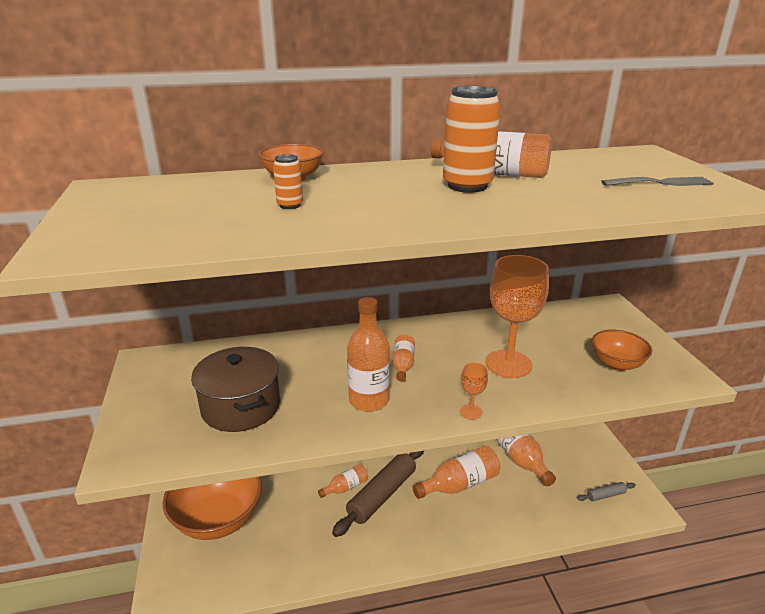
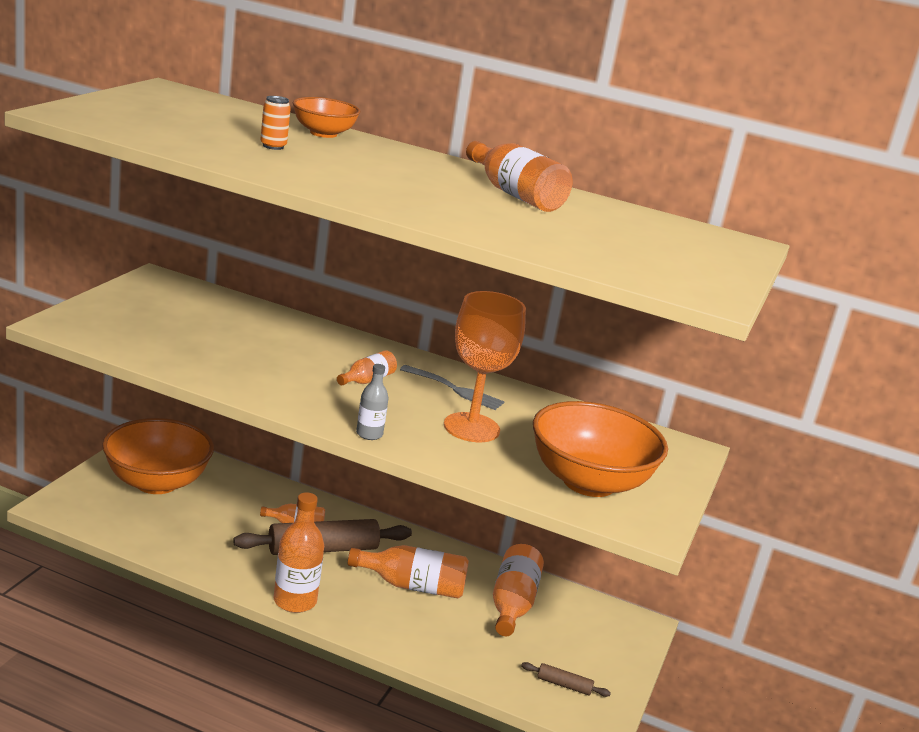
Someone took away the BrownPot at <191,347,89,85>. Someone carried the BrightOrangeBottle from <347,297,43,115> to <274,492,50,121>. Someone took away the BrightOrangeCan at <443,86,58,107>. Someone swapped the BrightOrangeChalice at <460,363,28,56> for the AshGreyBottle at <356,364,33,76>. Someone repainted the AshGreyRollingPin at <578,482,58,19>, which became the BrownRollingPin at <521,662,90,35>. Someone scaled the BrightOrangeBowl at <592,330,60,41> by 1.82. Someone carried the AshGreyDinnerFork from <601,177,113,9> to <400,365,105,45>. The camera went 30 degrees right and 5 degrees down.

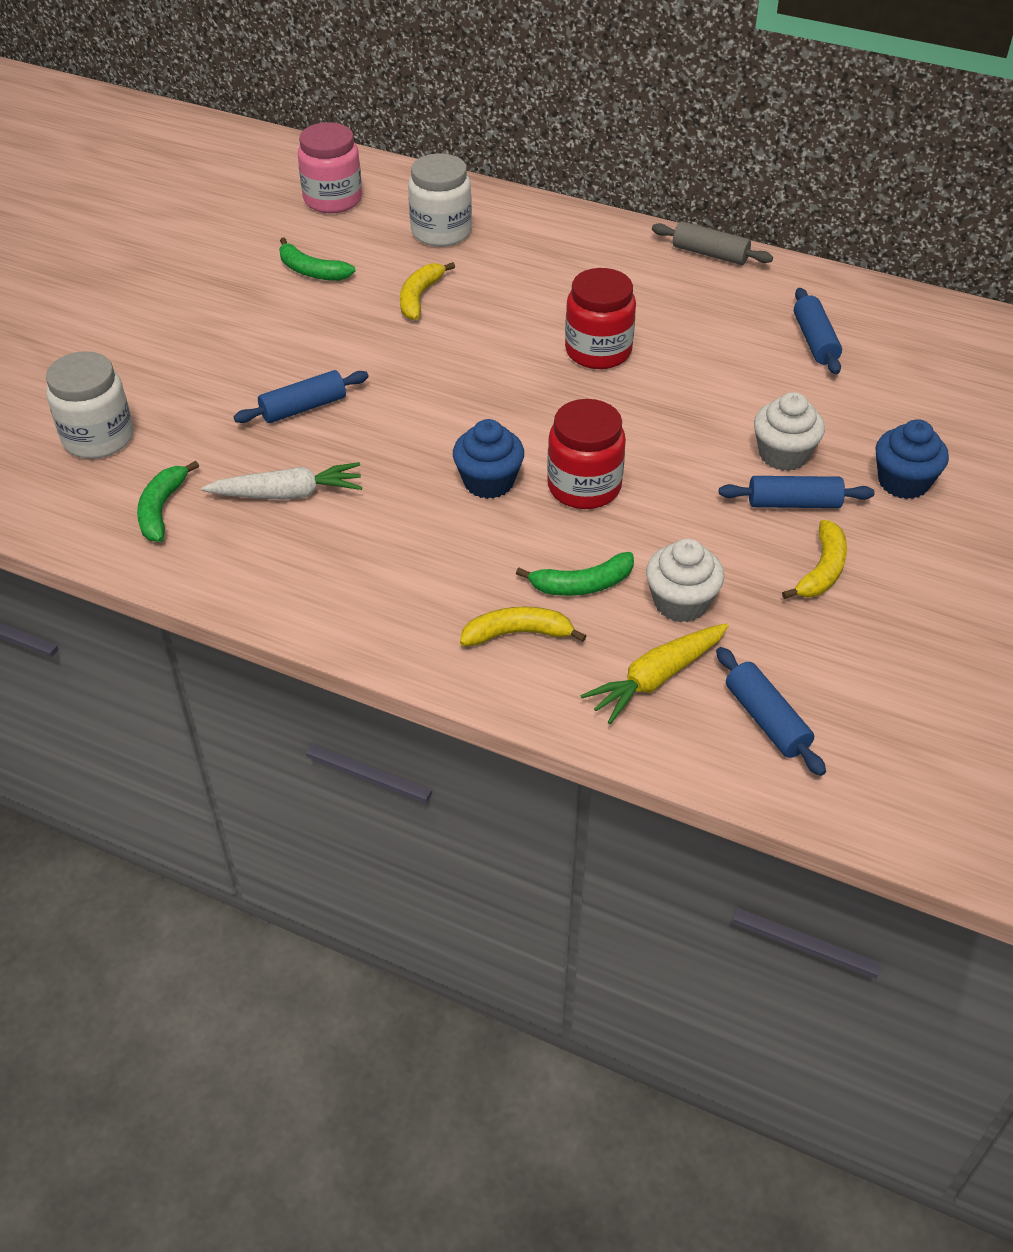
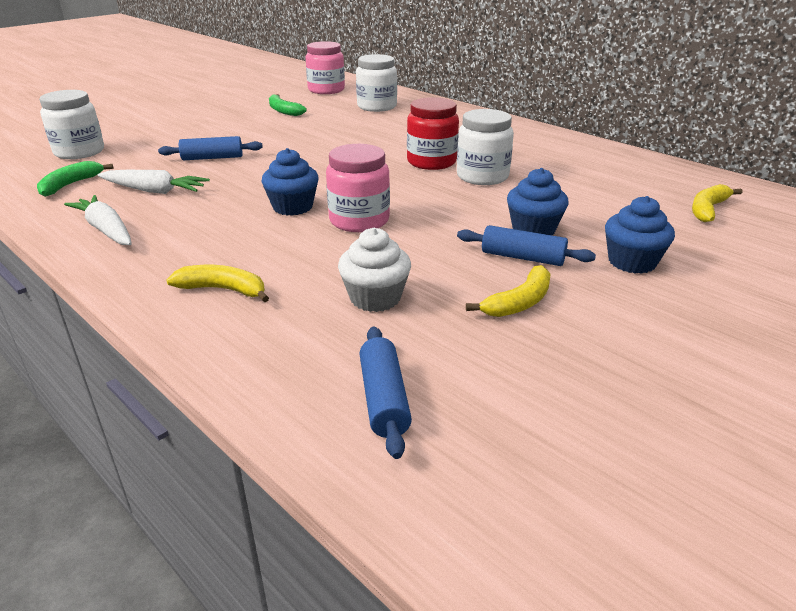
Someone carried the GoldenToyBanana from <400,262,55,58> to <692,184,51,38>. Someone took away the LeafGreenToyBanana at <516,552,118,44>. Someone repainted the CrimsonJar at <547,399,79,110>, which became the RosePinkJar at <326,144,64,88>. Someone took away the GoldenToyCarrot at <580,623,149,101>. Someone took away the AshGreyRollingPin at <652,221,121,44>. Someone repainted the SnowWhiteFairyCake at <754,392,71,79>, which became the RoyalBlueFairyCake at <507,168,62,67>. Someone took away the RoyalBlueRollingPin at <794,288,48,86>. Someone put down the SnowWhiteToyCarrot at <64,195,68,50>. Someone put down the SnowWhiteJar at <457,109,57,76>. The camera went 20 degrees right and 15 degrees down.

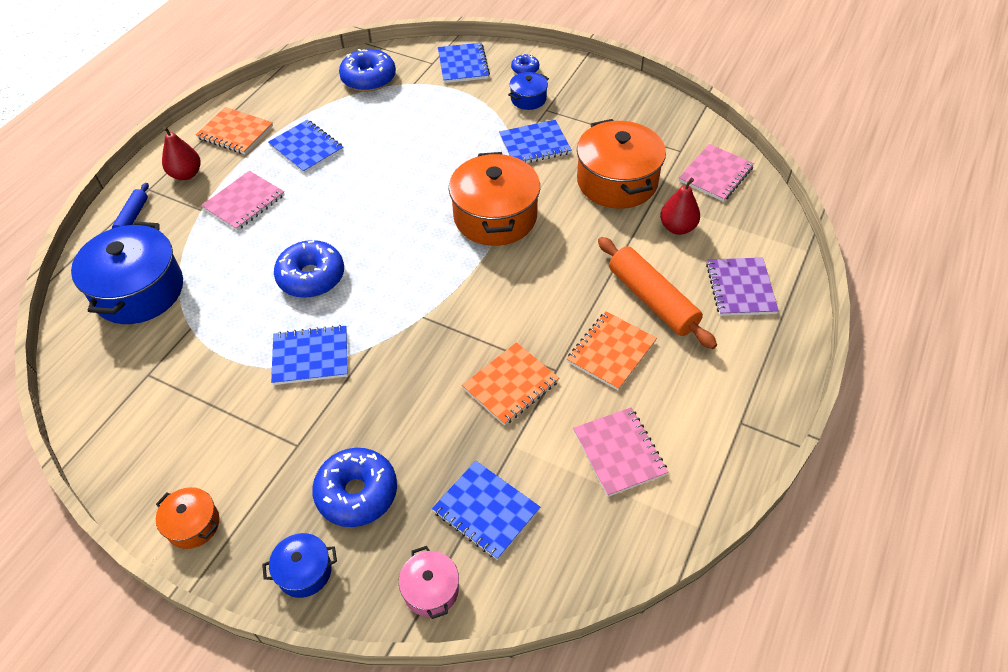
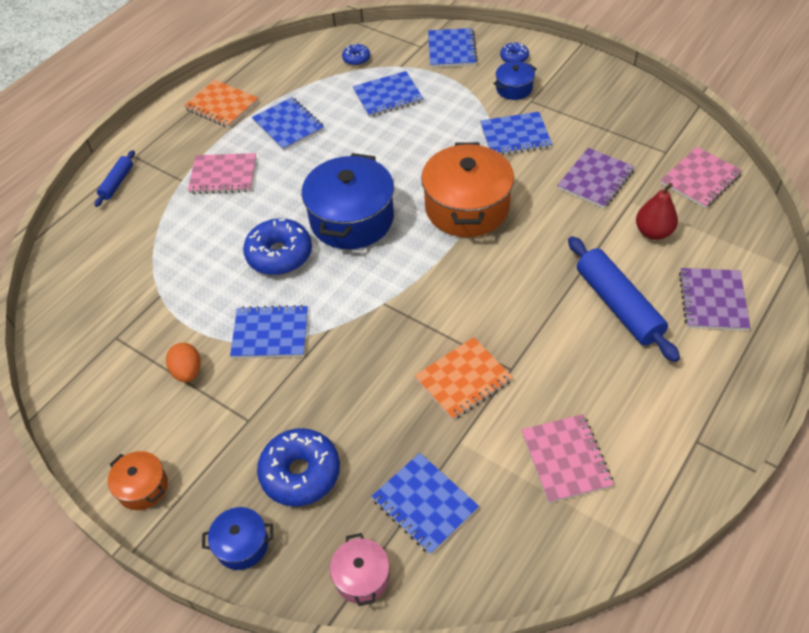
Someone carried the RoyalBluePot from <71,221,112,103> to <302,153,92,96>. Someone took away the CrimsonPear at <162,126,39,54>. Someone rotated the RosePinkExerciseBook at <201,171,84,60> by 45 degrees clockwise. Someone scaled the RoyalBlueDoughnut at <339,49,57,43> by 0.51. Someone took away the BrightOrangeExerciseBook at <567,311,90,79>. Someone swapped the BrightOrangePot at <577,119,89,90> for the VioletExerciseBook at <557,148,78,60>. Someone repainted the BrightOrangeRollingPin at <598,237,119,112>, which became the RoyalBlueRollingPin at <568,236,112,126>. Someone put down the BrightOrangeToyEgg at <166,343,35,39>. Someone put down the RoyalBlueExerciseBook at <353,71,71,46>. The camera went 10 degrees right and 0 degrees up.

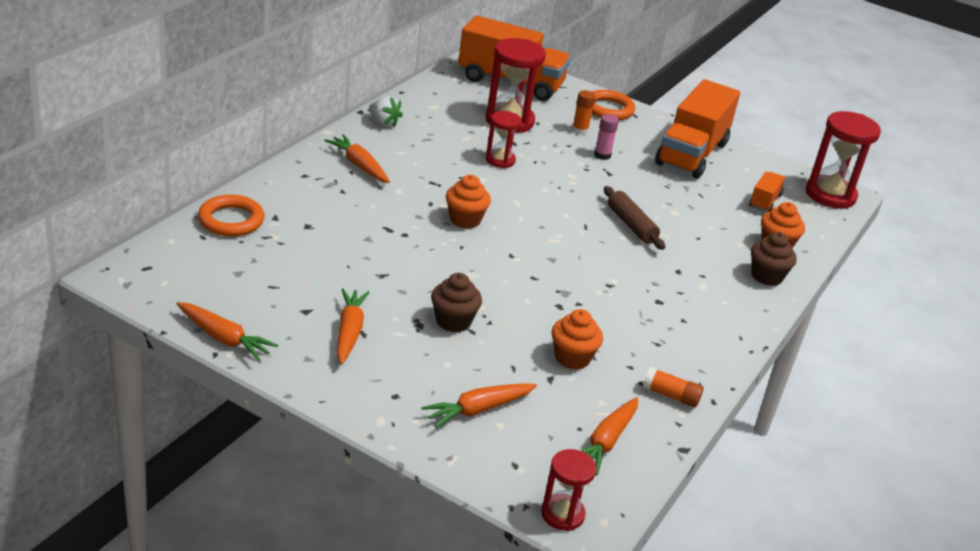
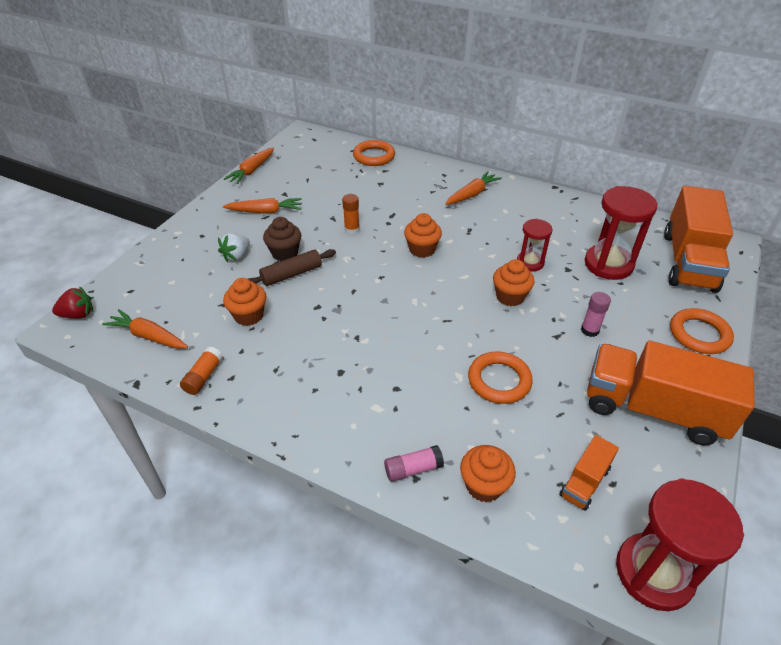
Someone carried the SnowWhiteBerry from <369,96,34,31> to <218,233,32,29>. Someone took away the BrightOrangeToyCarrot at <421,383,116,45>. Someone swapped the CrimsonSandglass at <541,449,55,82> for the CrimsonBerry at <52,286,41,33>. Someone carried the BrightOrangeStickOfGlue from <572,90,23,45> to <342,194,18,40>. Someone carried the BrownRollingPin from <604,186,61,64> to <248,249,88,37>. Someone rotated the BrightOrangeToyTruck at <749,172,37,40> by 105 degrees clockwise. Someone swapped the BrownFairyCake at <751,232,46,54> for the RosePinkStickOfGlue at <384,445,60,37>. Someone put down the BrightOrangeTorus at <468,351,65,53>. Someone put down the BrightOrangeFairyCake at <493,259,41,47>. The camera went 90 degrees right and 10 degrees up.

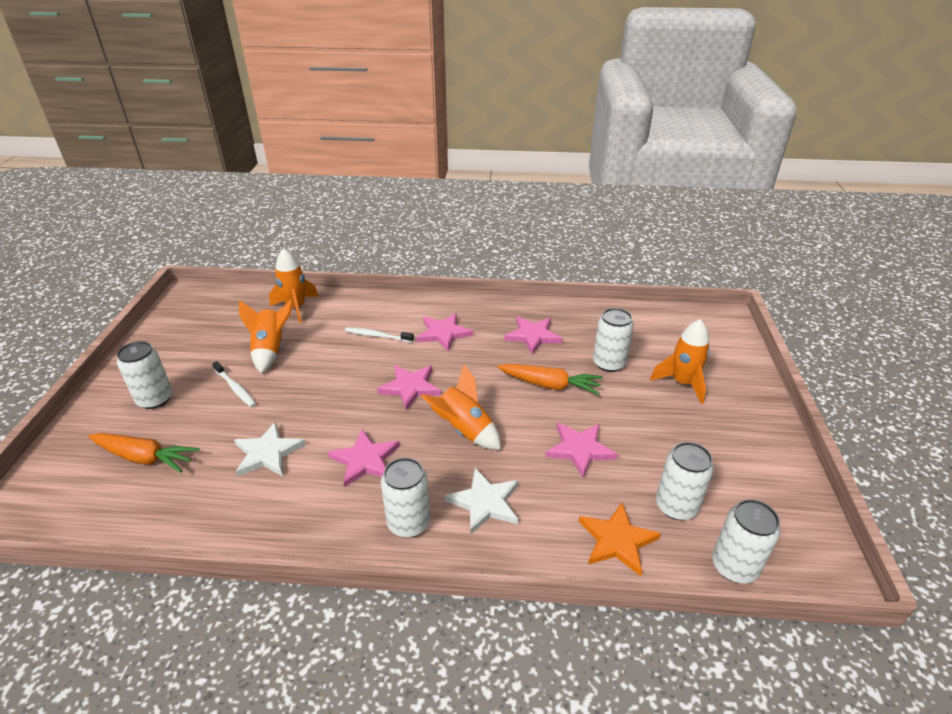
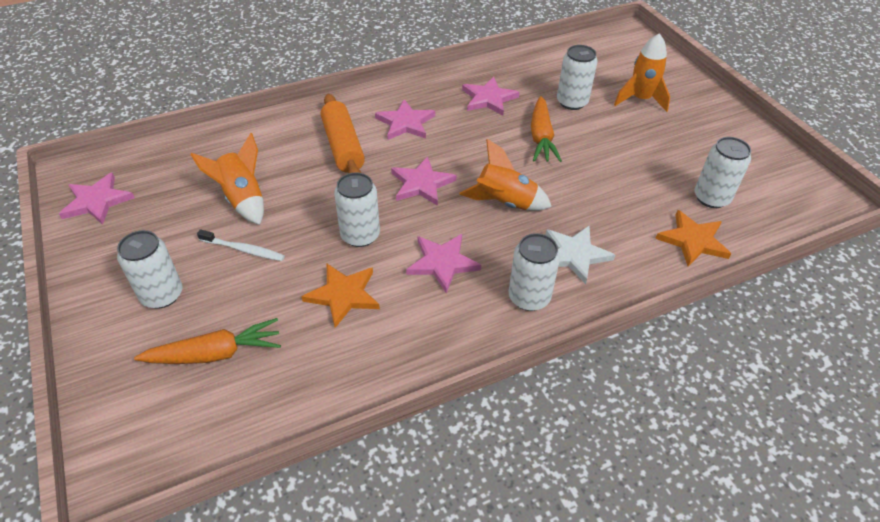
Someone repainted the SnowWhiteStarShape at <234,422,72,55>, which became the BrightOrangeStarShape at <301,264,79,64>. Someone took away the BrightOrangeSpaceship at <269,248,50,75>. Someone swapped the SnowWhiteDentalBrush at <345,327,69,16> for the BrightOrangeRollingPin at <321,94,44,80>. Someone rotated the BrightOrangeToyCarrot at <497,364,106,31> by 105 degrees clockwise. Someone carried the RosePinkStarShape from <545,422,73,56> to <59,173,75,52>. Someone carried the SnowWhiteCan from <712,499,69,84> to <334,172,46,75>. The camera went 30 degrees left and 10 degrees up.

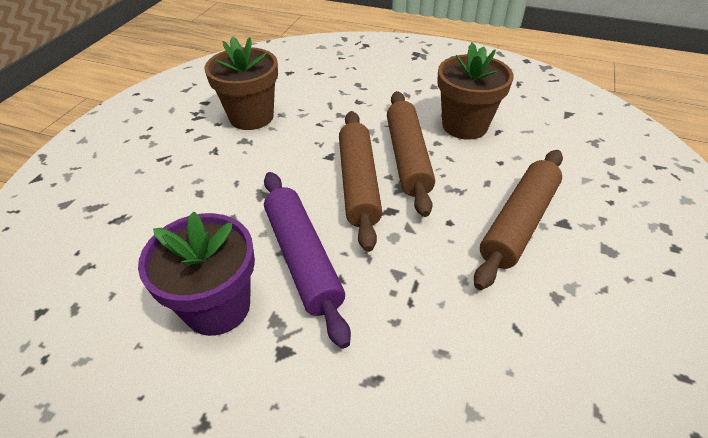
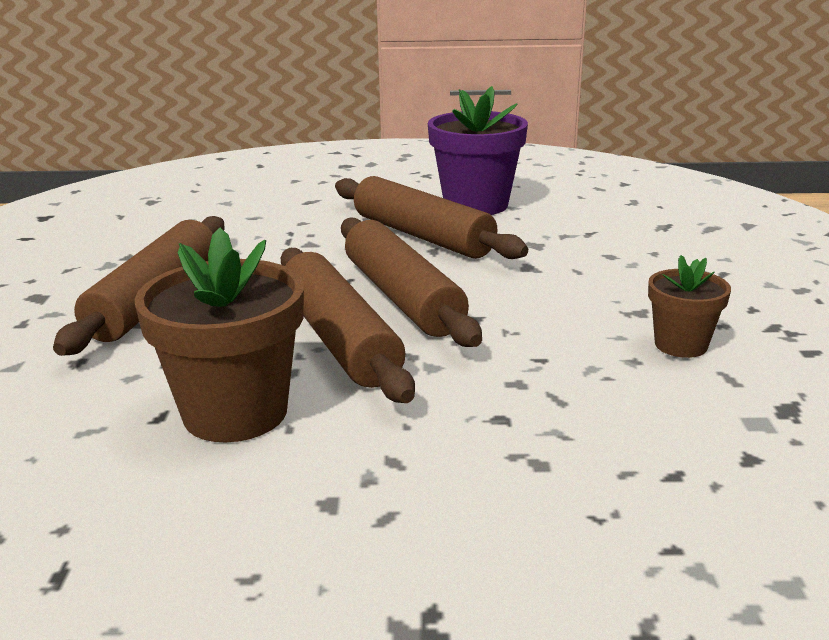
Someone scaled the BrownPlantPot at <204,36,74,94> by 0.56. Someone repainted the VioletRollingPin at <264,172,87,177>, which became the BrownRollingPin at <335,176,193,83>. The camera went 160 degrees right and 20 degrees down.

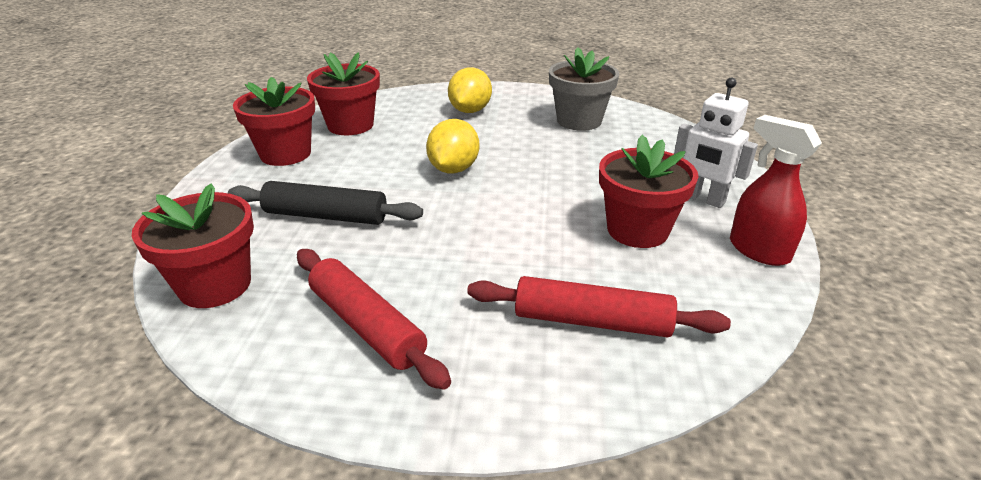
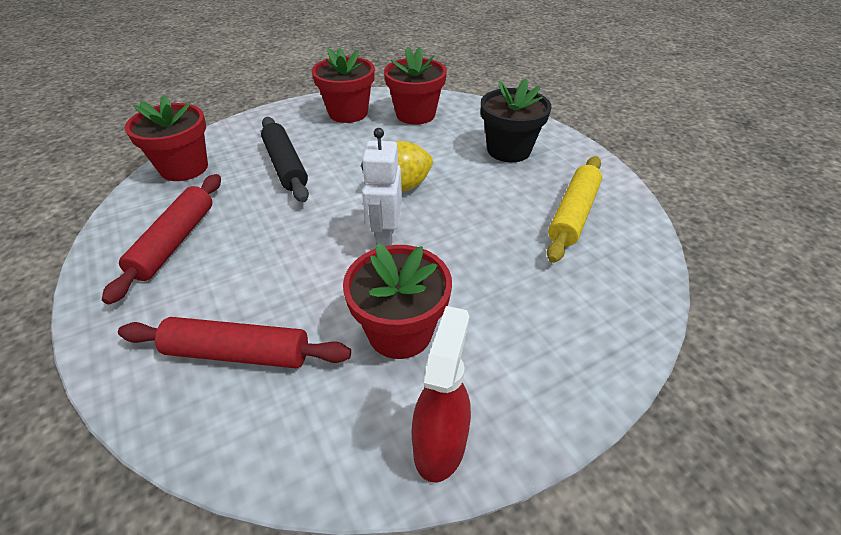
Someone swapped the GoldenToyLemon at <448,67,44,46> for the BlackPlantPot at <481,79,71,83>. Someone rotated the CrimsonRollingPin at <467,276,264,61> by 60 degrees counterclockwise. Someone swapped the AshGreyPlantPot at <549,47,70,84> for the GoldenRollingPin at <547,156,55,107>. Someone carried the SnowWhiteRobot from <674,77,84,131> to <361,128,41,119>. The camera went 55 degrees right and 10 degrees up.

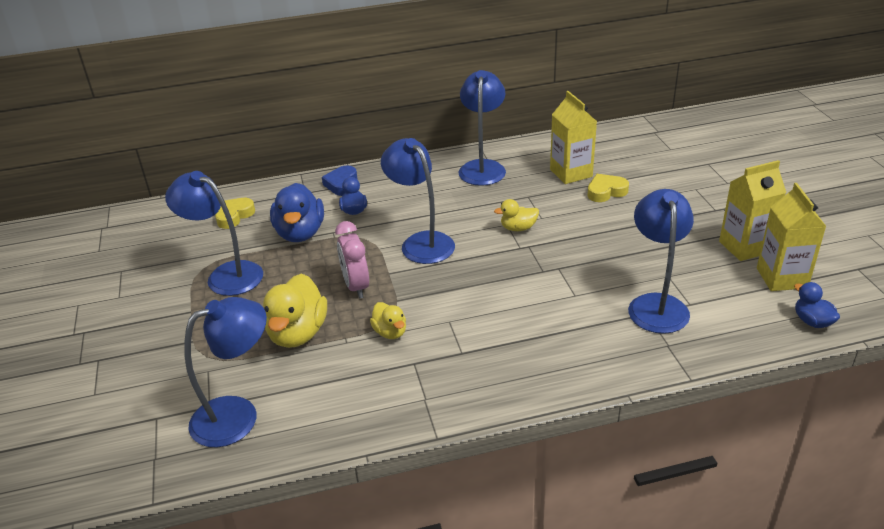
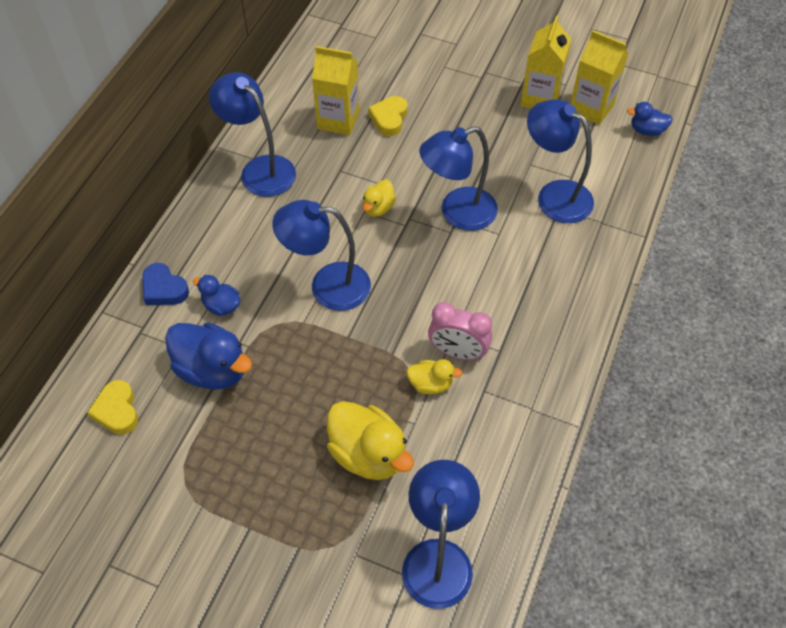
Someone carried the RoyalBlueLamp from <165,171,98,125> to <419,126,79,105>. Someone carried the RosePinkClock from <335,221,34,78> to <428,302,64,58>. The camera went 55 degrees left and 20 degrees up.

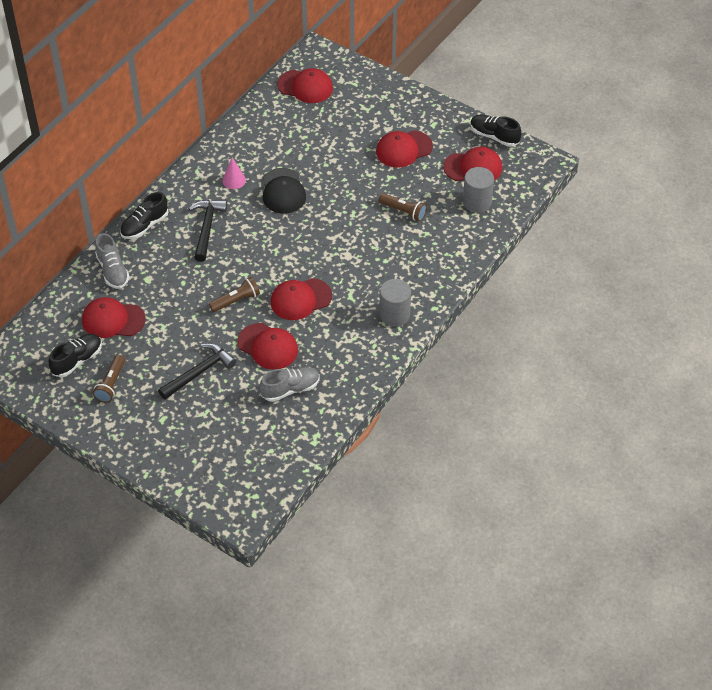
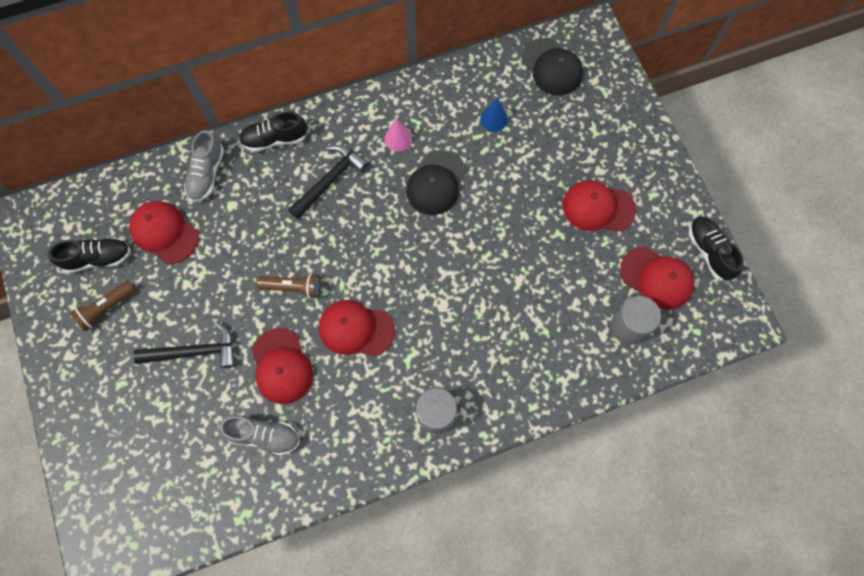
Someone repainted the CrimsonCap at <277,68,56,35>, which became the BlackCap at <522,38,61,57>. Someone took away the BrownFlashlight at <379,193,48,29>. Someone put down the RoyalBlueCone at <481,98,27,34>. The camera went 35 degrees right and 20 degrees up.

